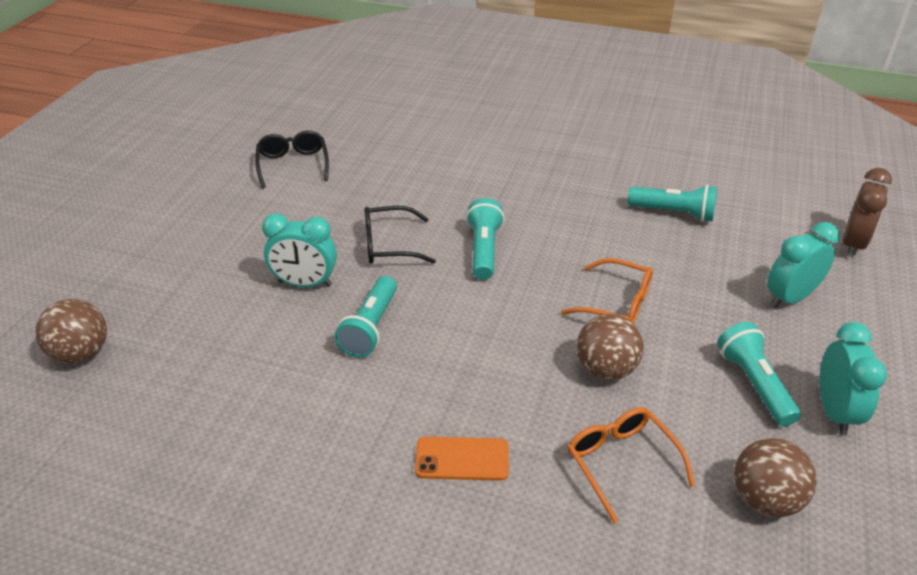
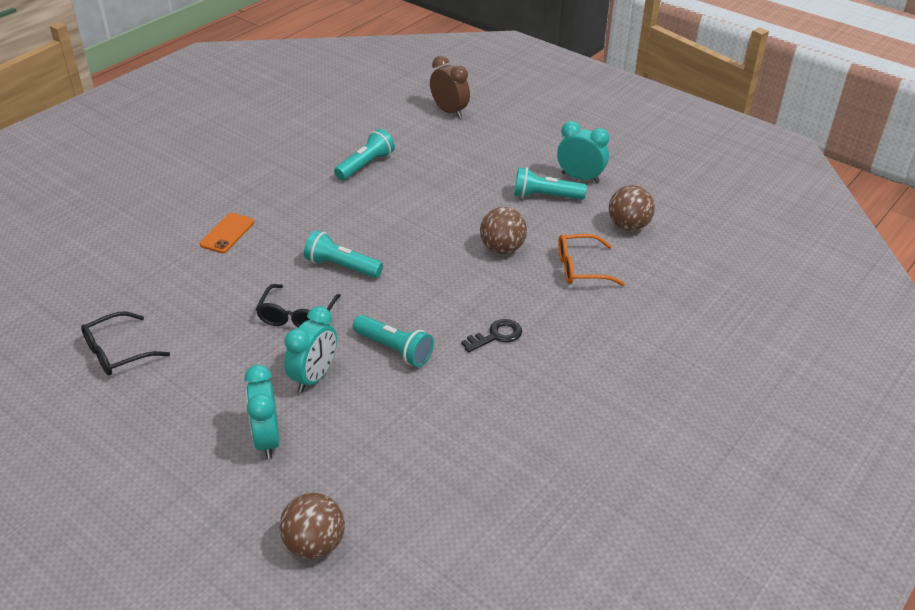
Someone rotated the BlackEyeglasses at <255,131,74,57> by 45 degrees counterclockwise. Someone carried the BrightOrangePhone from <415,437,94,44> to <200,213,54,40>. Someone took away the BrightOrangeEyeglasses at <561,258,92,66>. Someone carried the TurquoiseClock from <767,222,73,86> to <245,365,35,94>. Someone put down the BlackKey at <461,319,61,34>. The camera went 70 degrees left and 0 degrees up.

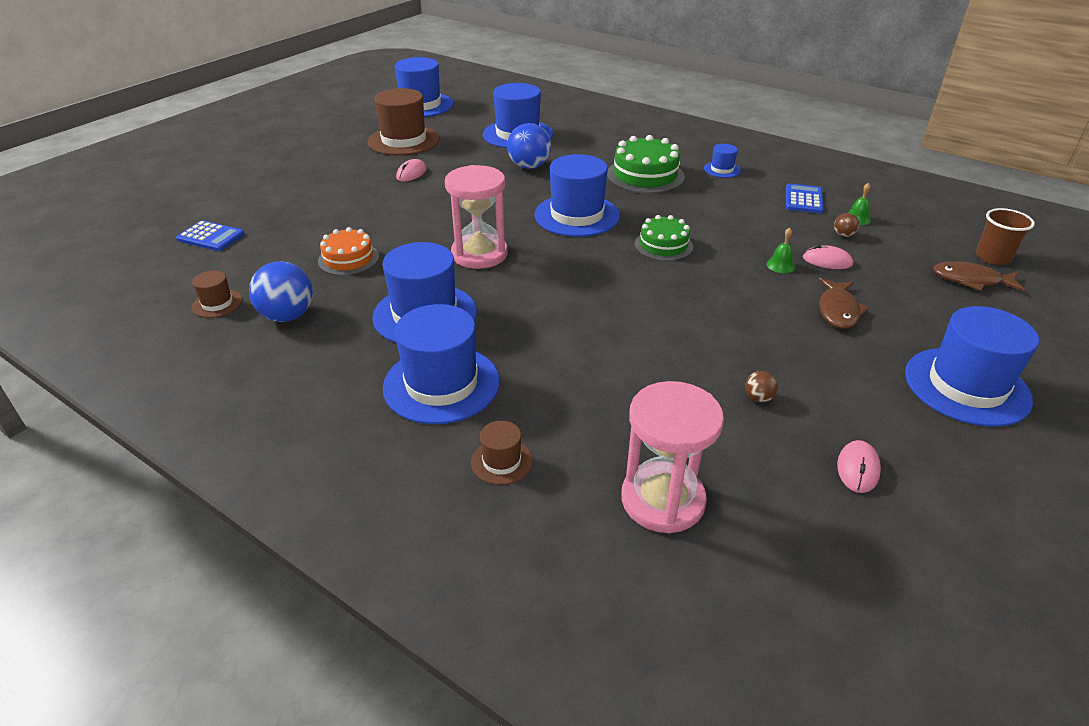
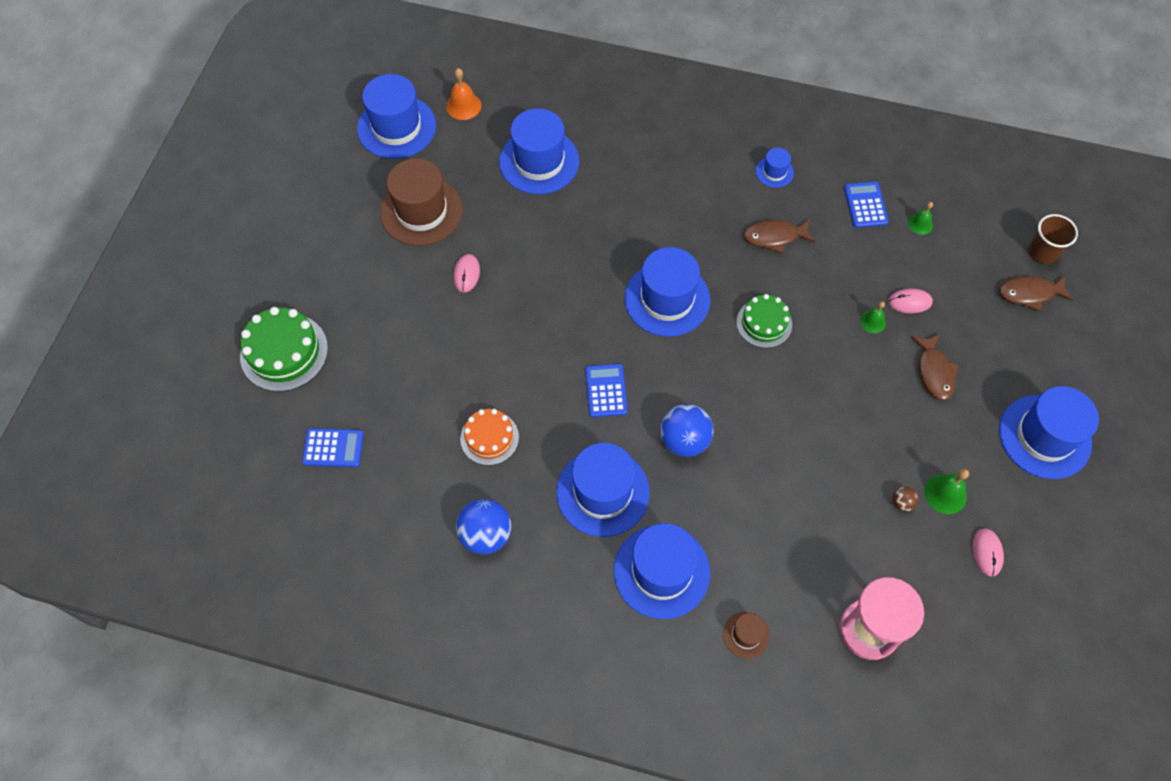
Someone took away the BrownTallHat at <192,270,50,48>. Someone swapped the RosePinkSandglass at <445,165,63,104> for the RoyalBluePocketCalculator at <585,364,43,53>. Someone carried the RoyalBlueSphere from <507,123,44,46> to <660,404,53,53>. Someone carried the LeafGreenLayerCake from <607,135,78,58> to <240,307,88,85>. Someone took away the BrownSphere at <834,213,25,24>. Someone put down the BrightOrangeHandBell at <446,68,35,52>. Someone put down the BrownToyFish at <744,219,71,34>. Someone put down the LeafGreenHandBell at <924,469,45,45>. The camera went 20 degrees left and 25 degrees up.

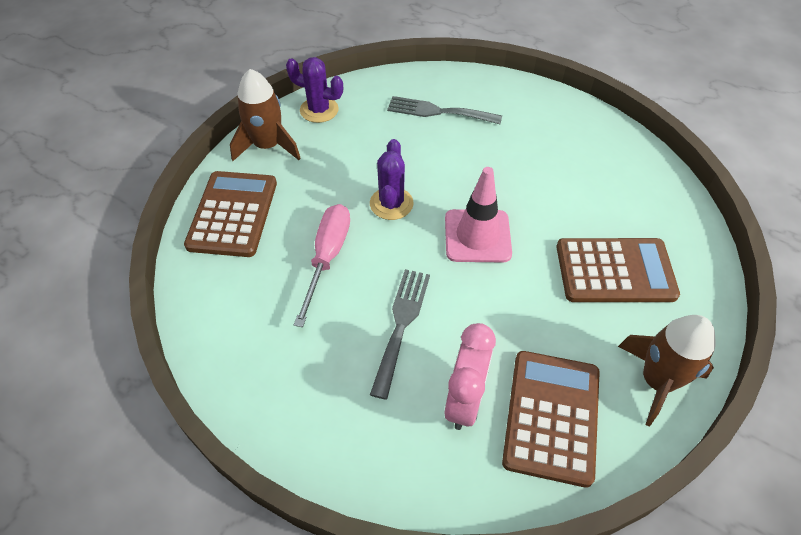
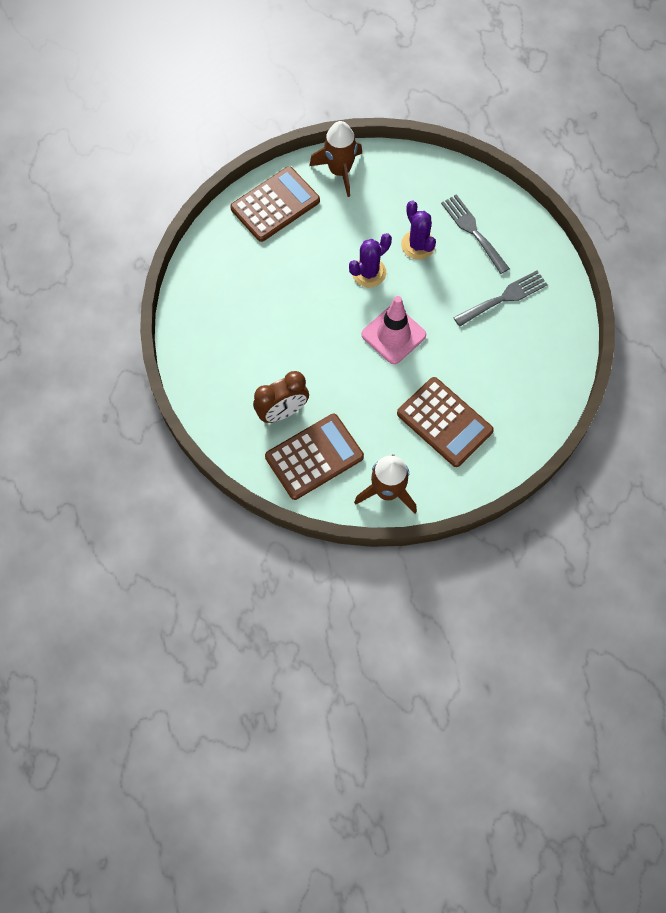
Someone carried the VioletSaguaroCactus from <286,57,57,66> to <401,200,35,60>. Someone took away the RosePinkFlatScrewdriver at <294,204,56,123>. Someone carried the AshGreyDinnerFork from <370,269,60,131> to <453,271,95,56>. Someone repainted the RosePinkClock at <444,323,52,107>, which became the BrownClock at <253,371,56,52>. The camera went 45 degrees right and 15 degrees up.

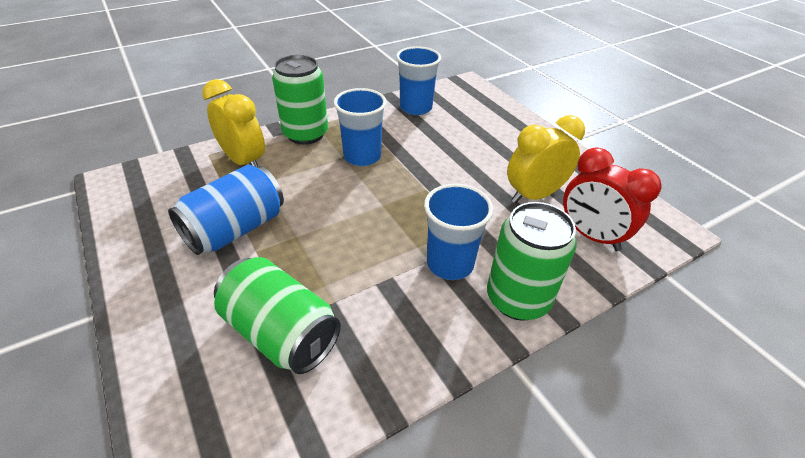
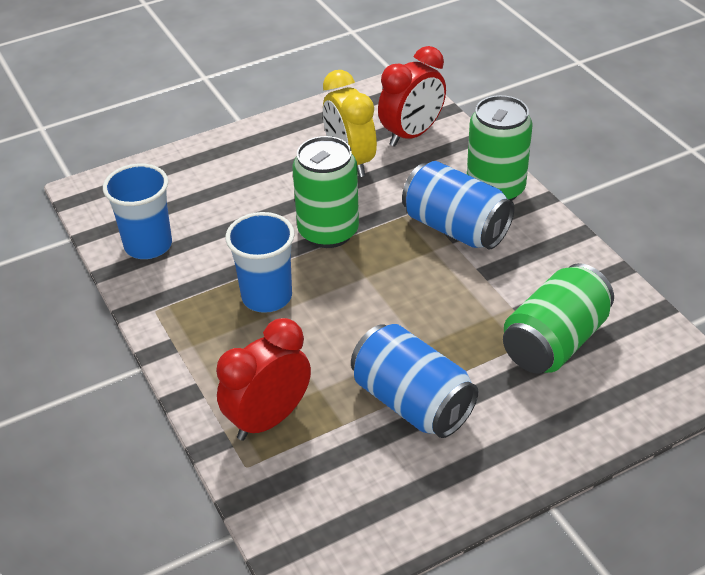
Someone repainted the GoldenClock at <202,79,63,88>, which became the CrimsonClock at <216,318,95,123>. Someone carried the LeafGreenCan from <272,55,56,90> to <292,136,67,112>. Someone swapped the RoyalBlueBeaker at <424,184,69,96> for the RoyalBlueCan at <402,161,113,89>. The camera went 85 degrees left and 0 degrees up.

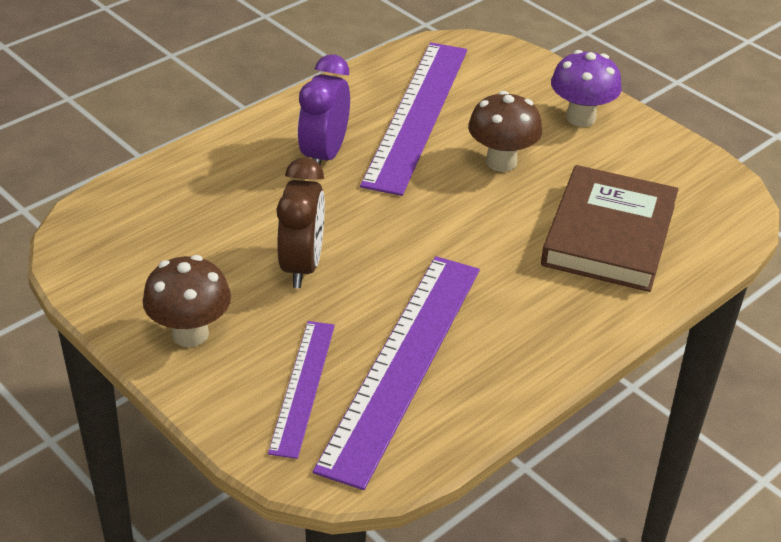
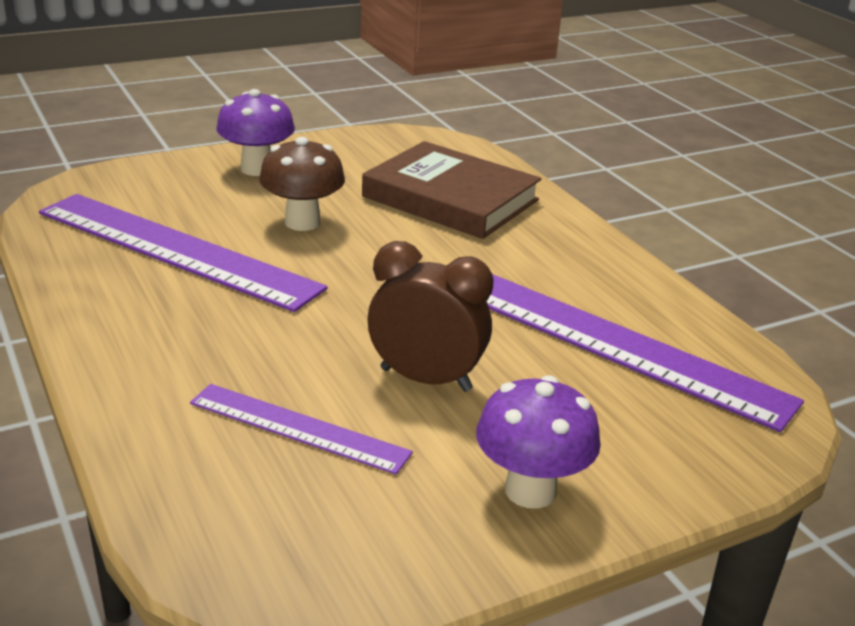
Someone repainted the BrownFungus at <143,255,88,92>, which became the VioletFungus at <476,375,125,134>. Someone carried the VioletMeasuringStick from <268,321,67,138> to <190,384,223,91>. Someone took away the VioletClock at <297,54,53,110>. The camera went 75 degrees left and 10 degrees down.

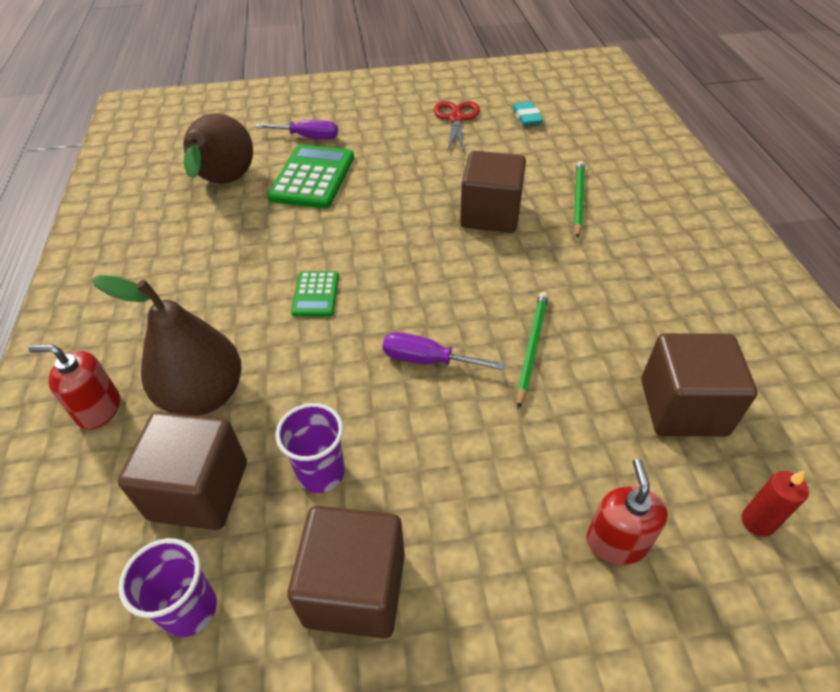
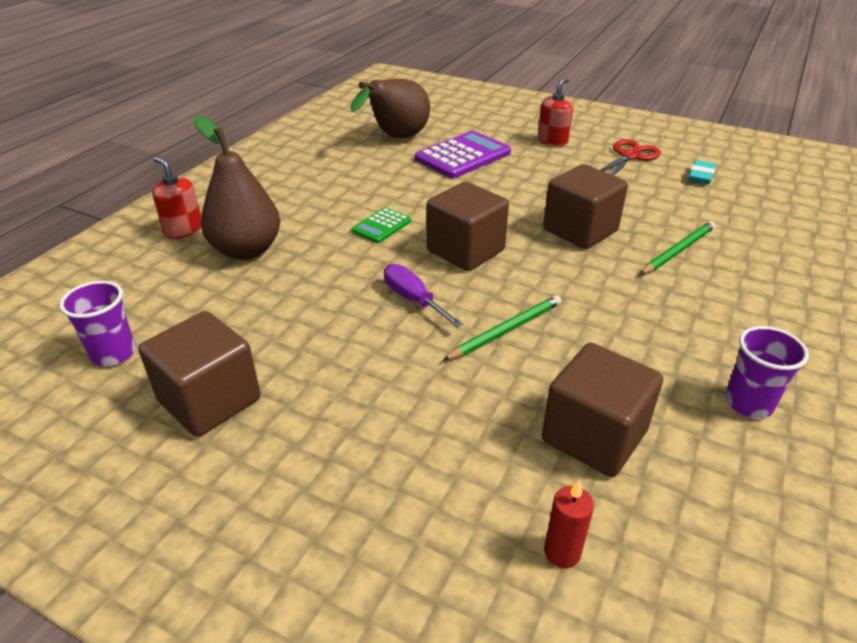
Someone carried the BrownBlock from <118,412,129,118> to <427,182,82,89>. Someone took away the VioletFlatScrewdriver at <255,120,83,19>. Someone repainted the LeafGreenPocketCalculator at <267,145,87,63>, which became the VioletPocketCalculator at <415,131,96,47>. Someone carried the VioletBeaker from <276,403,69,90> to <725,326,84,93>. Someone carried the CrimsonSoapPump from <587,459,81,106> to <538,78,35,68>. The camera went 35 degrees right and 10 degrees down.

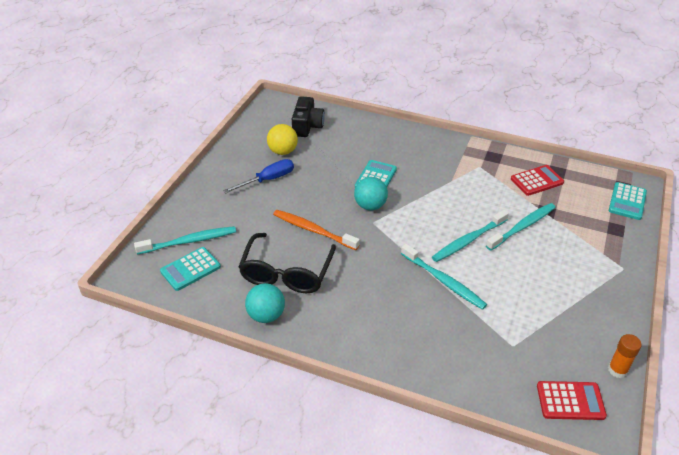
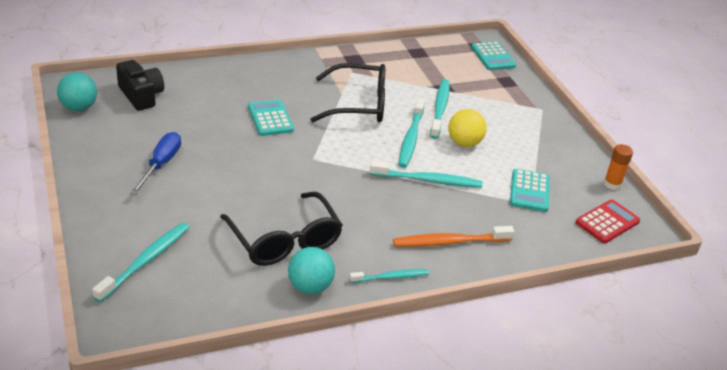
Someone carried the TurquoisePocketCalculator from <160,247,61,44> to <510,169,40,43>. Someone carried the GoldenSphere from <267,124,31,31> to <448,109,39,38>. Someone carried the BrightOrangeDentalBrush from <273,210,87,40> to <393,226,121,21>. Someone carried the TurquoiseSphere from <354,177,34,33> to <57,72,40,39>. Someone took away the CrimsonPocketCalculator at <511,165,53,31>. Someone put down the BlackEyeglasses at <310,63,75,60>. Someone put down the TurquoiseDentalBrush at <350,269,79,14>. The camera went 45 degrees left and 5 degrees down.

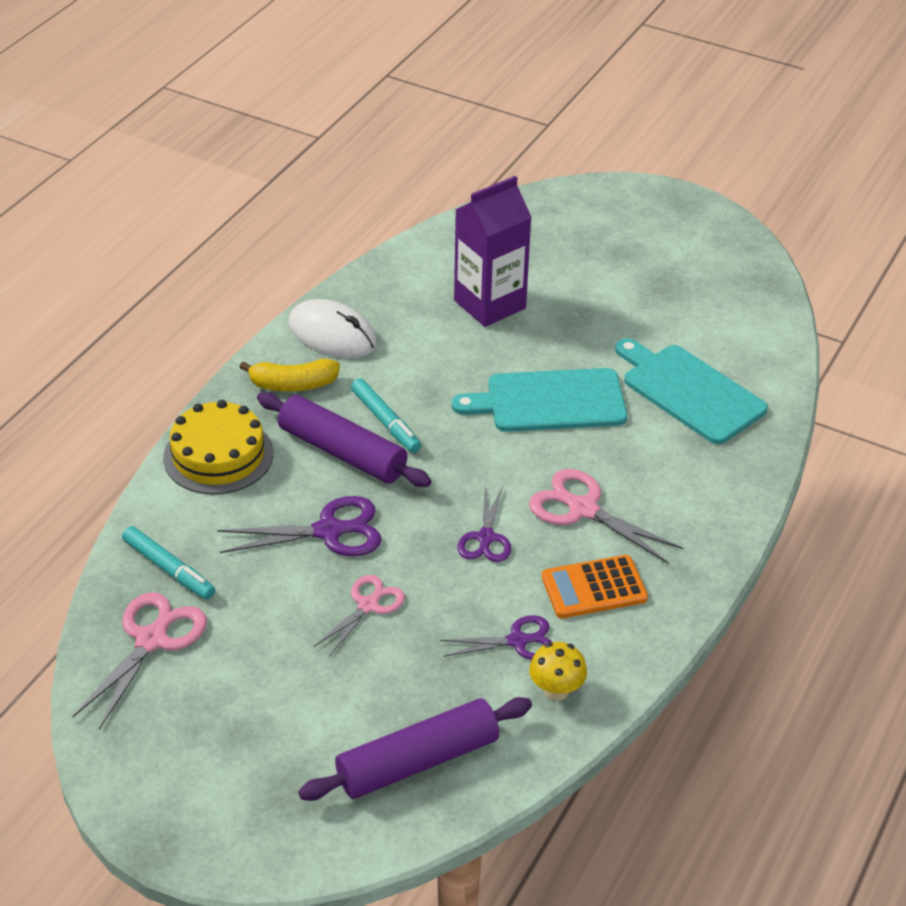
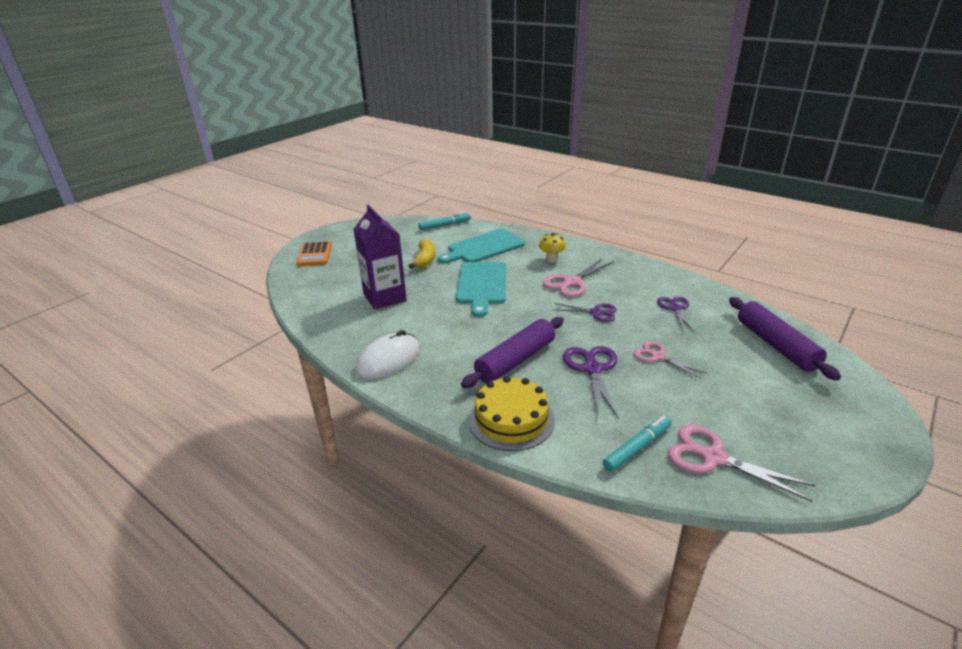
Someone carried the GoldenToyBanana from <239,359,101,32> to <409,239,26,30>. Someone carried the TurquoiseMarkerPen from <351,378,70,75> to <419,212,52,19>. Someone carried the GoldenFungus from <529,642,58,59> to <539,233,27,30>. Someone carried the BrightOrangePocketCalculator from <542,555,106,63> to <296,241,36,25>. The camera went 80 degrees left and 10 degrees down.

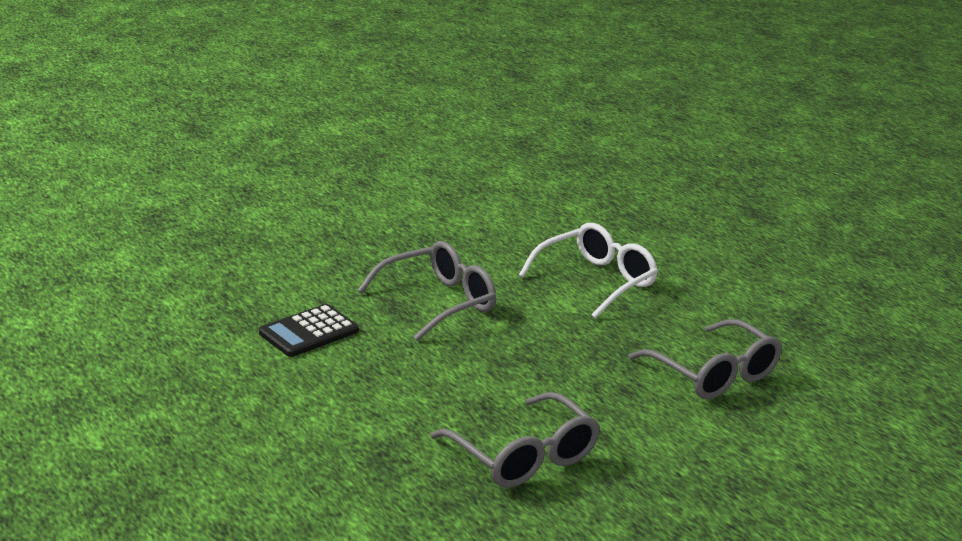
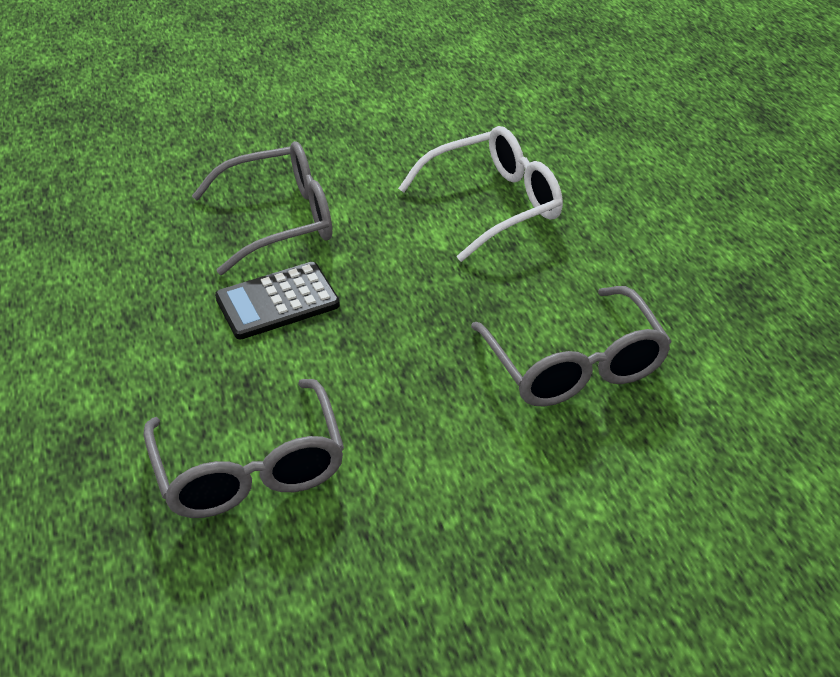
Someone carried the BlackPocketCalculator from <259,304,100,53> to <215,262,125,78>. The camera went 20 degrees right and 15 degrees up.

